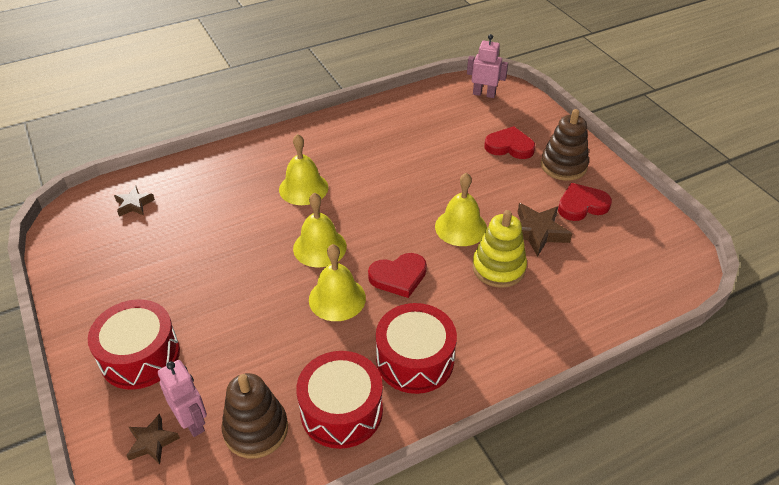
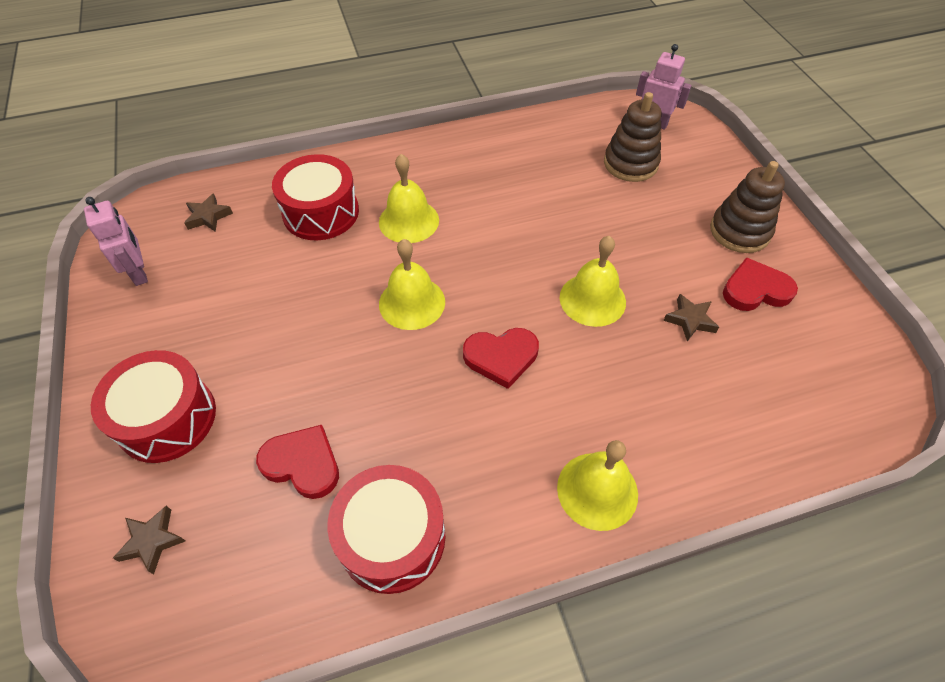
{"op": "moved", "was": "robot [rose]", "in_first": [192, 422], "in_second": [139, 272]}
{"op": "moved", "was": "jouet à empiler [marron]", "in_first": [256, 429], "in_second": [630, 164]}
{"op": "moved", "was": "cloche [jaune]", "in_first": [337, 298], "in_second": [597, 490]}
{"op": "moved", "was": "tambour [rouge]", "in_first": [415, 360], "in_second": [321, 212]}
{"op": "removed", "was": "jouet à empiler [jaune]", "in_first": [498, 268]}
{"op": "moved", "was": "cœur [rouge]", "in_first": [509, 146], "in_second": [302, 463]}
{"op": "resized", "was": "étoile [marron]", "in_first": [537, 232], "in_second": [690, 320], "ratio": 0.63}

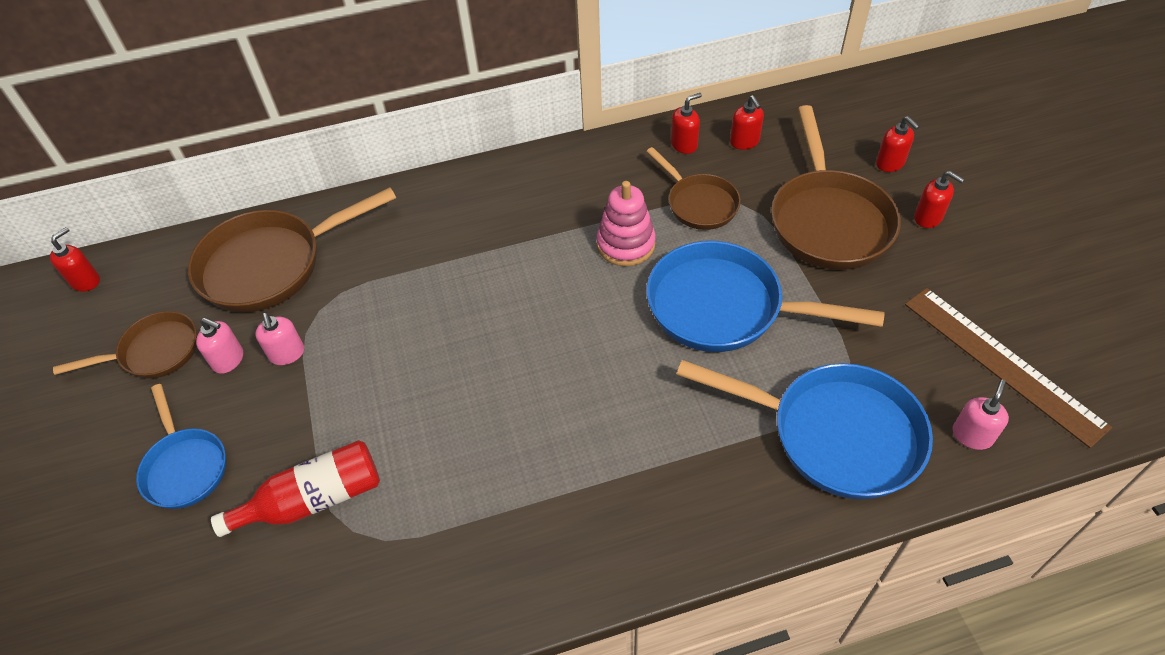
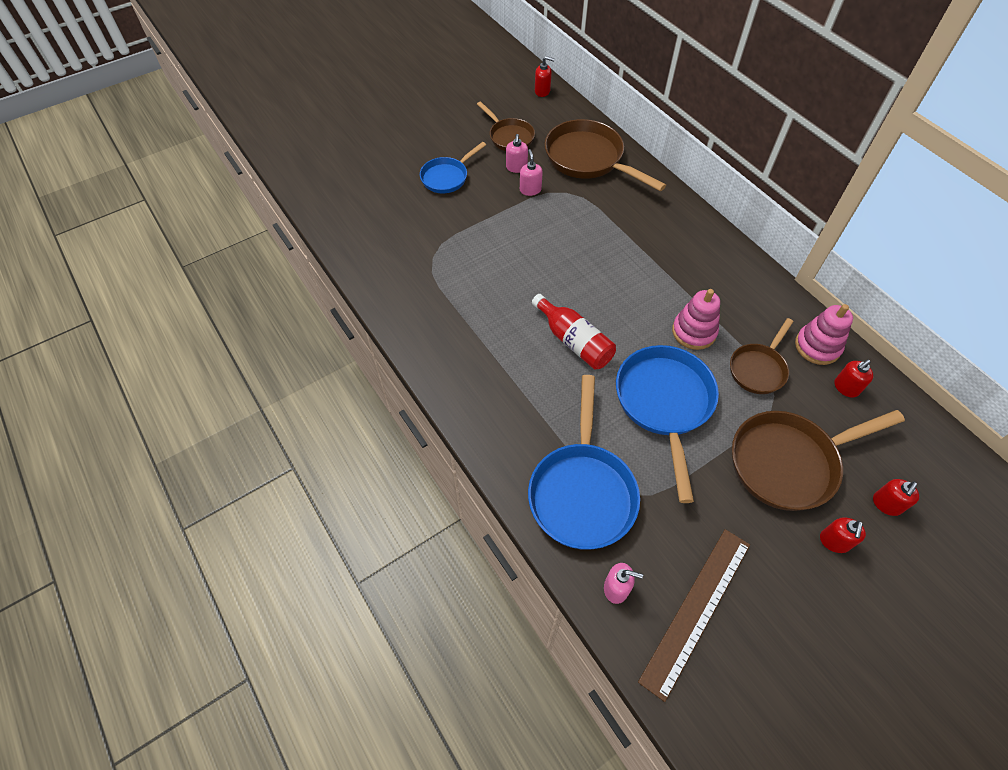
{"op": "moved", "was": "bouteille [rouge]", "in_first": [314, 499], "in_second": [574, 341]}
{"op": "turned", "was": "distributeur de savon [rose]", "in_first": [287, 354], "in_second": [530, 190], "clockwise": 120}
{"op": "replaced", "was": "distributeur de savon [rouge]", "now": "jouet à empiler [rose]", "in_first": [684, 145], "in_second": [817, 346]}

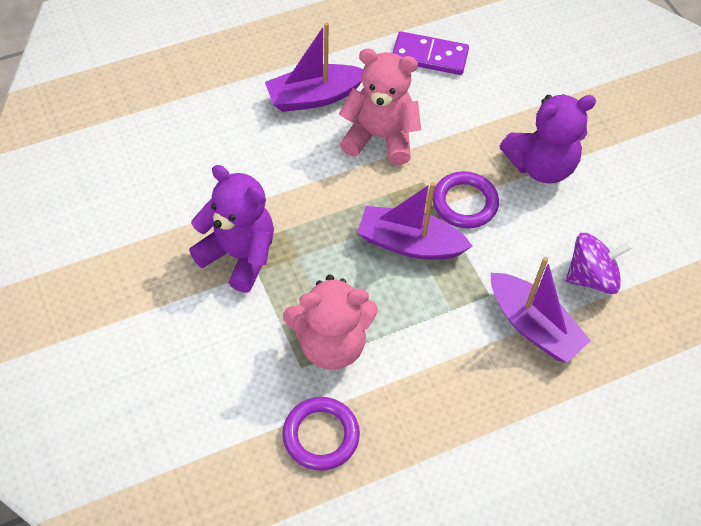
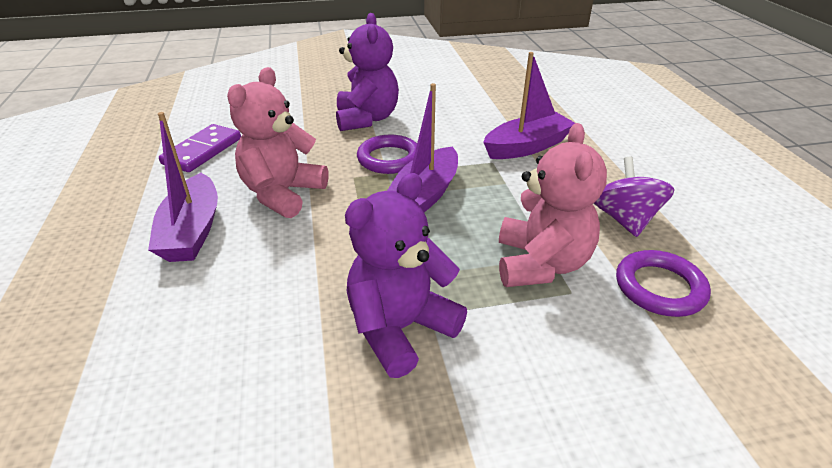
{"op": "moved", "was": "toupie [violet]", "in_first": [591, 277], "in_second": [624, 219]}

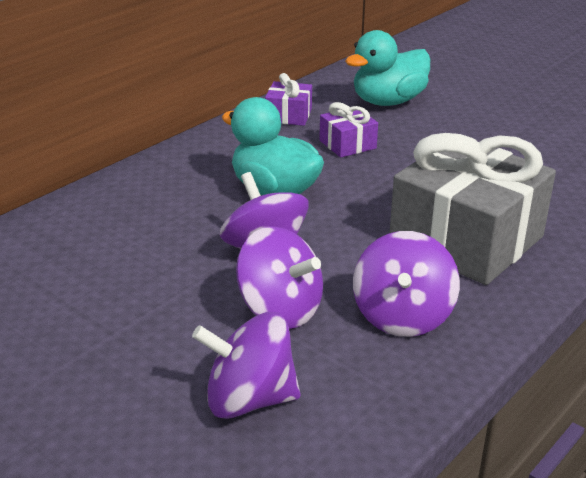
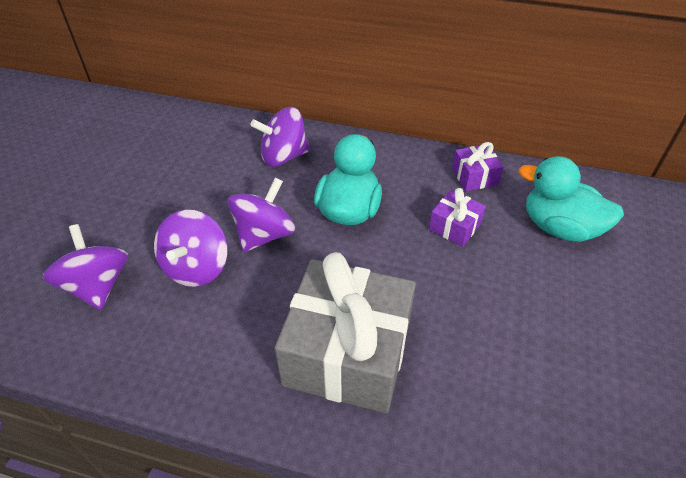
{"op": "moved", "was": "toupie [violet]", "in_first": [402, 316], "in_second": [283, 156]}

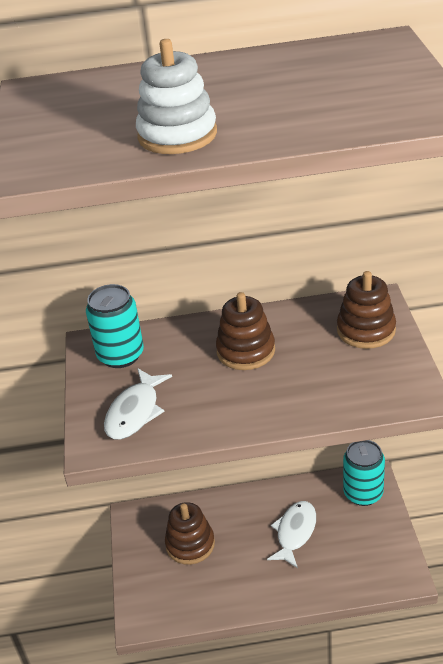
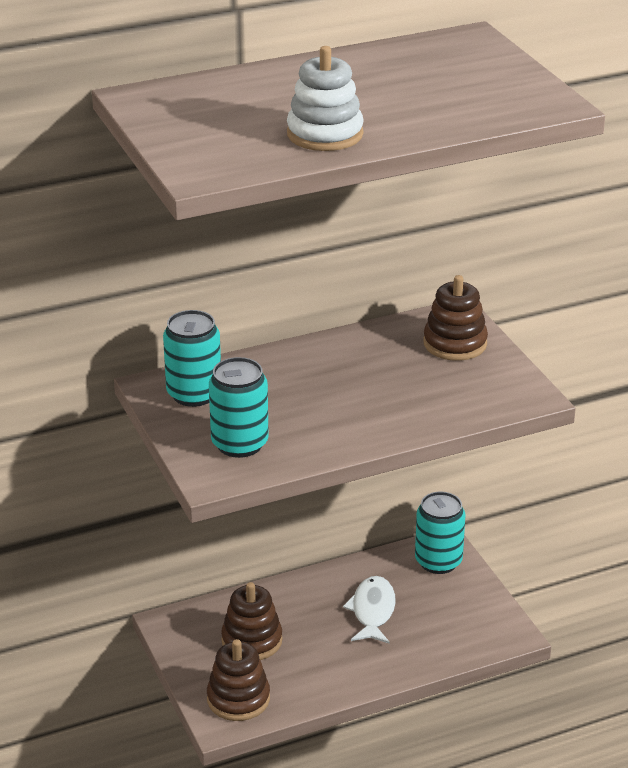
{"op": "replaced", "was": "poisson [blanc]", "now": "canette [turquoise]", "in_first": [135, 412], "in_second": [239, 444]}
{"op": "moved", "was": "jouet à empiler [marron]", "in_first": [246, 351], "in_second": [238, 699]}

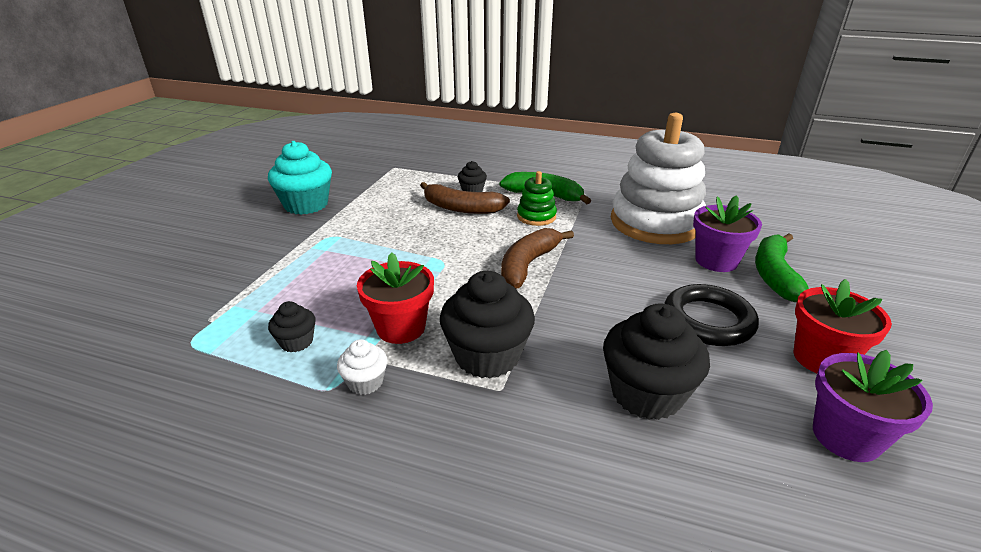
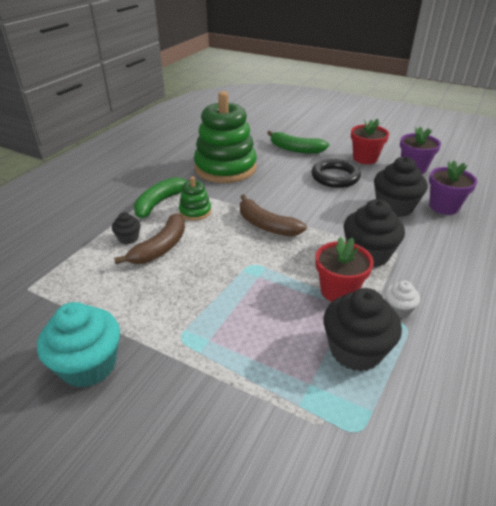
{"op": "resized", "was": "muffin [noir]", "in_first": [296, 342], "in_second": [355, 350], "ratio": 1.98}
{"op": "recoloured", "was": "jouet à empiler [blanc]", "now": "jouet à empiler [vert]", "in_first": [655, 222], "in_second": [225, 168]}
{"op": "moved", "was": "pot de fleurs [violet]", "in_first": [716, 261], "in_second": [444, 206]}

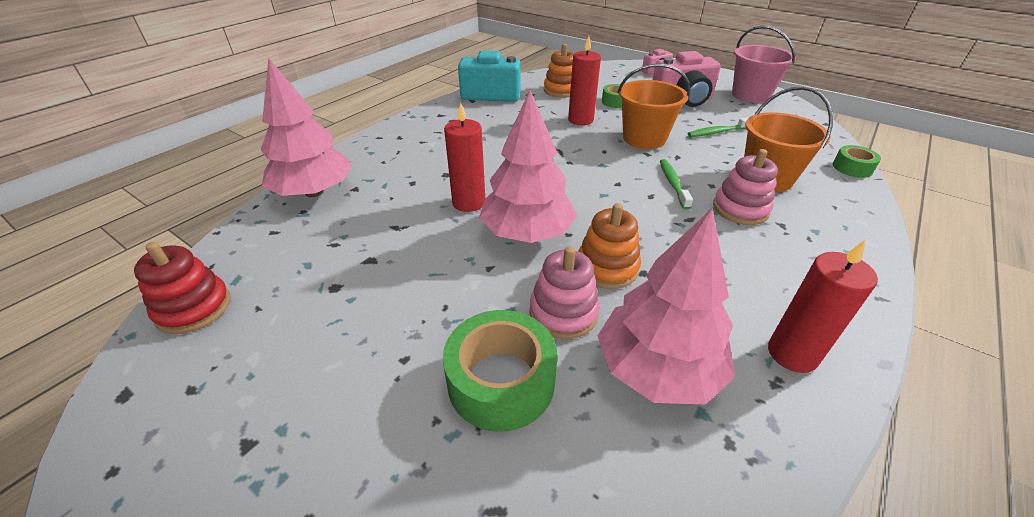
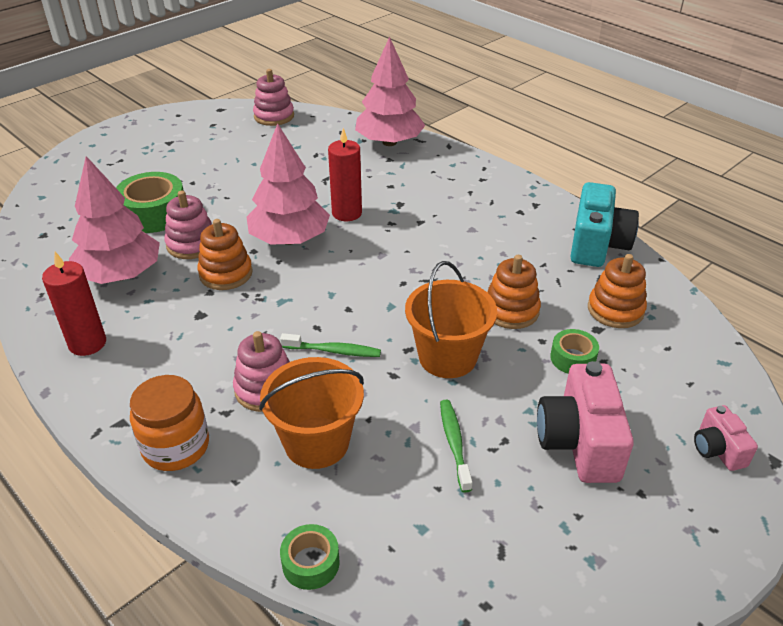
{"op": "recoloured", "was": "jouet à empiler [rouge]", "now": "jouet à empiler [rose]", "in_first": [194, 308], "in_second": [274, 116]}
{"op": "replaced", "was": "bougie [rouge]", "now": "jouet à empiler [orange]", "in_first": [580, 120], "in_second": [511, 310]}
{"op": "removed", "was": "seau [rose]", "in_first": [750, 95]}
{"op": "added", "now": "bocal [orange]", "in_second": [176, 446]}

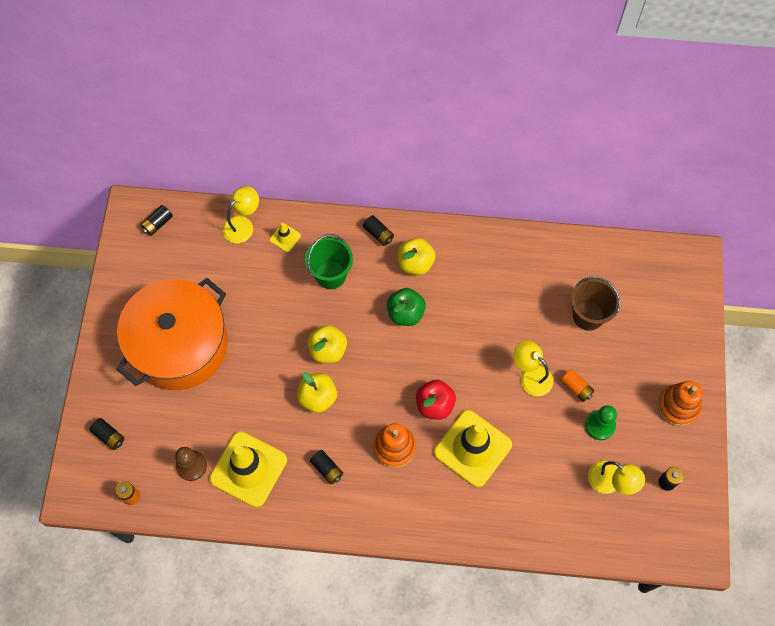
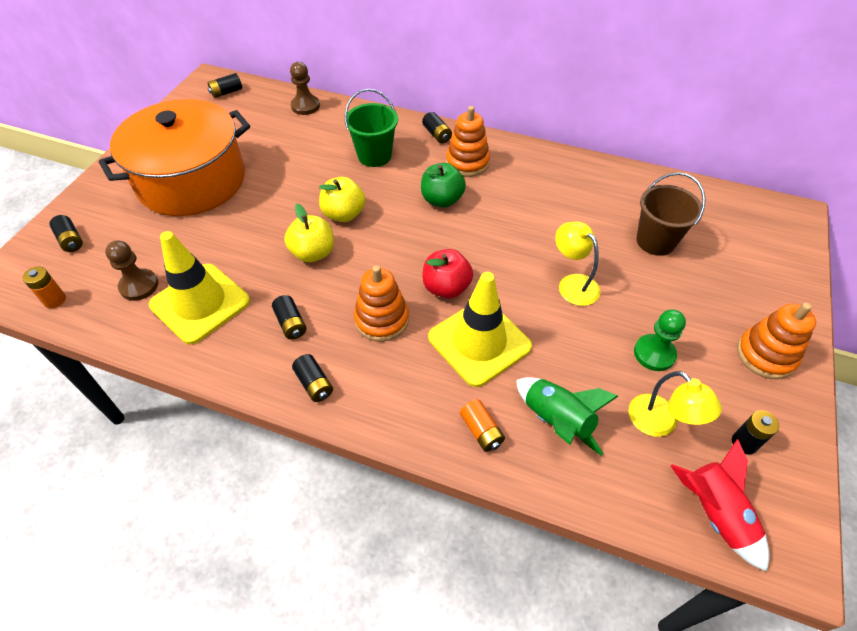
{"op": "replaced", "was": "lampe [jaune]", "now": "pion [marron]", "in_first": [243, 225], "in_second": [305, 106]}
{"op": "removed", "was": "cône de chantier [jaune]", "in_first": [285, 237]}
{"op": "replaced", "was": "pomme [jaune]", "now": "jouet à empiler [orange]", "in_first": [415, 263], "in_second": [467, 162]}
{"op": "moved", "was": "pile [orange]", "in_first": [576, 388], "in_second": [481, 431]}
{"op": "added", "now": "pile [noir]", "in_second": [314, 384]}
{"op": "added", "now": "fusée [vert]", "in_second": [556, 421]}
{"op": "added", "now": "fusée [rouge]", "in_second": [714, 514]}

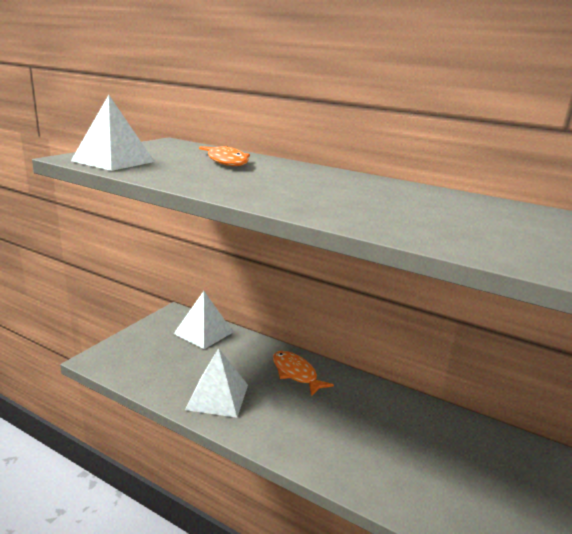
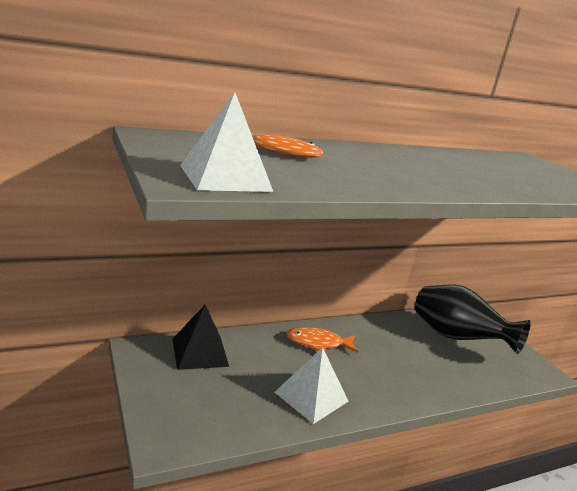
{"op": "recoloured", "was": "pyramide [blanc]", "now": "pyramide [noir]", "in_first": [203, 332], "in_second": [200, 352]}
{"op": "added", "now": "vase [noir]", "in_second": [456, 338]}

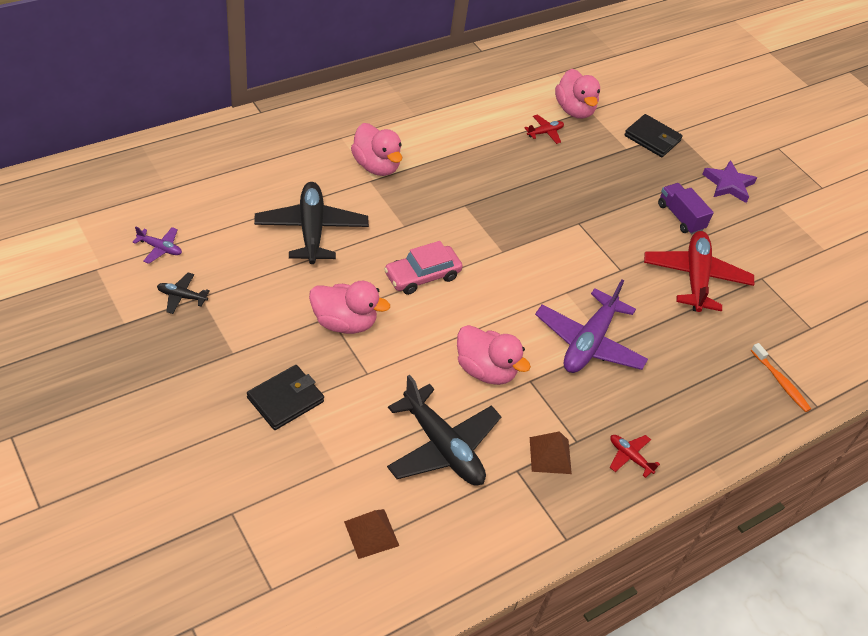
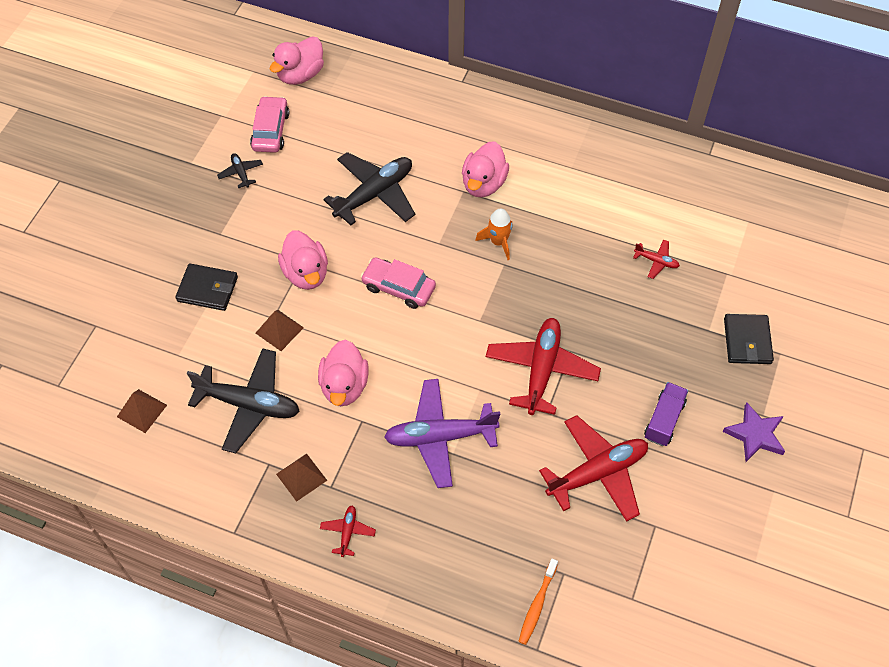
{"op": "replaced", "was": "avion [violet]", "now": "voiture [rose]", "in_first": [160, 248], "in_second": [270, 131]}
{"op": "turned", "was": "avion [noir]", "in_first": [442, 446], "in_second": [248, 404], "clockwise": -90}
{"op": "moved", "was": "canard [rose]", "in_first": [574, 110], "in_second": [300, 75]}
{"op": "added", "now": "pyramide [marron]", "in_second": [279, 330]}
{"op": "added", "now": "fusée [orange]", "in_second": [498, 242]}
{"op": "added", "now": "avion [rouge]", "in_second": [541, 370]}

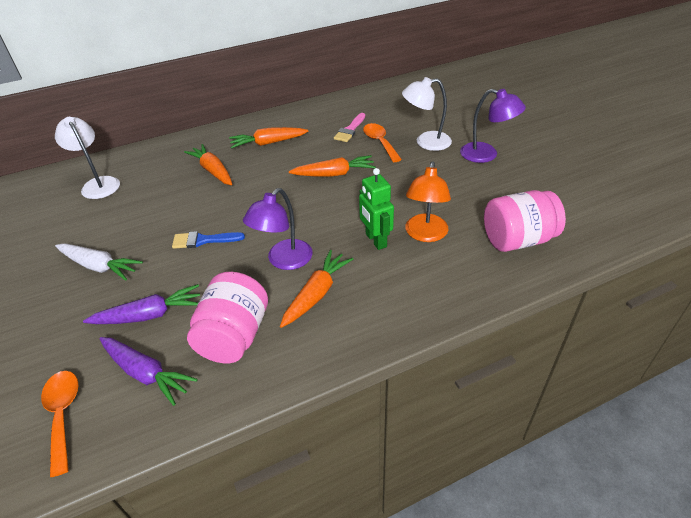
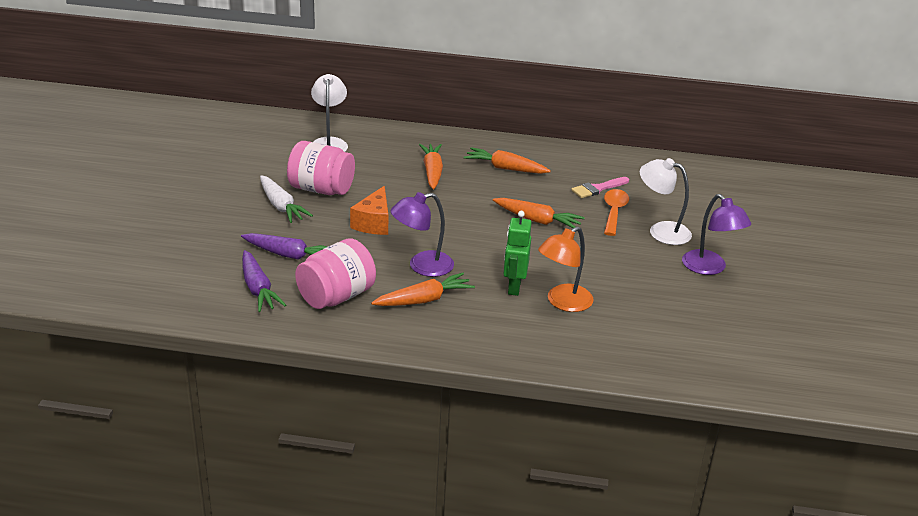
{"op": "removed", "was": "cuillère [orange]", "in_first": [63, 415]}
{"op": "replaced", "was": "pinceau [bleu]", "now": "fromage [orange]", "in_first": [203, 240], "in_second": [374, 223]}
{"op": "moved", "was": "bocal [rose]", "in_first": [517, 240], "in_second": [321, 189]}

